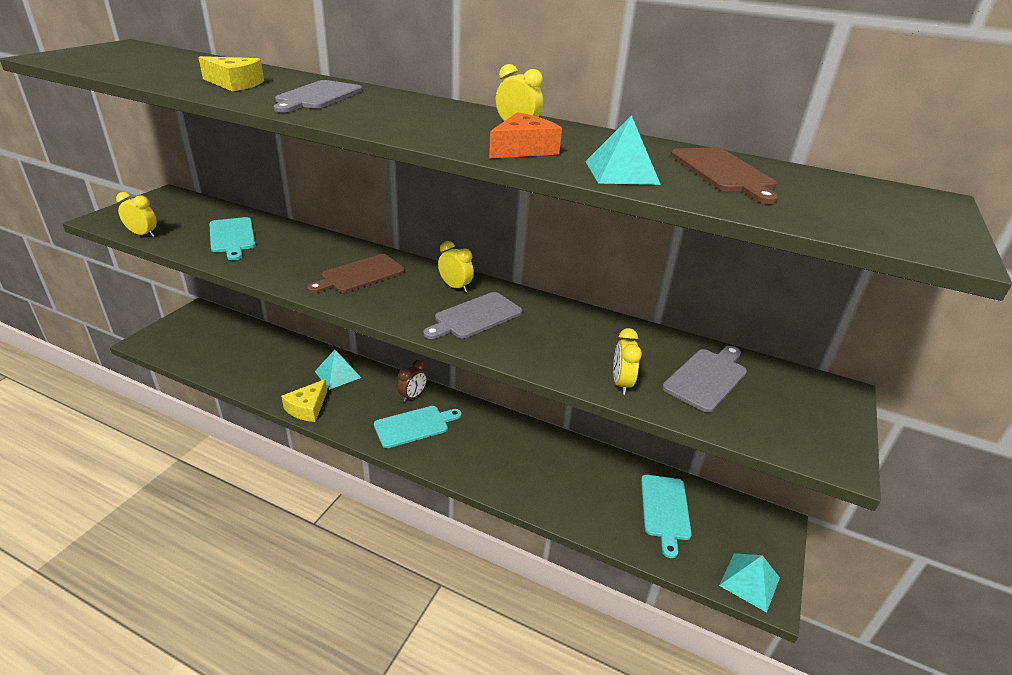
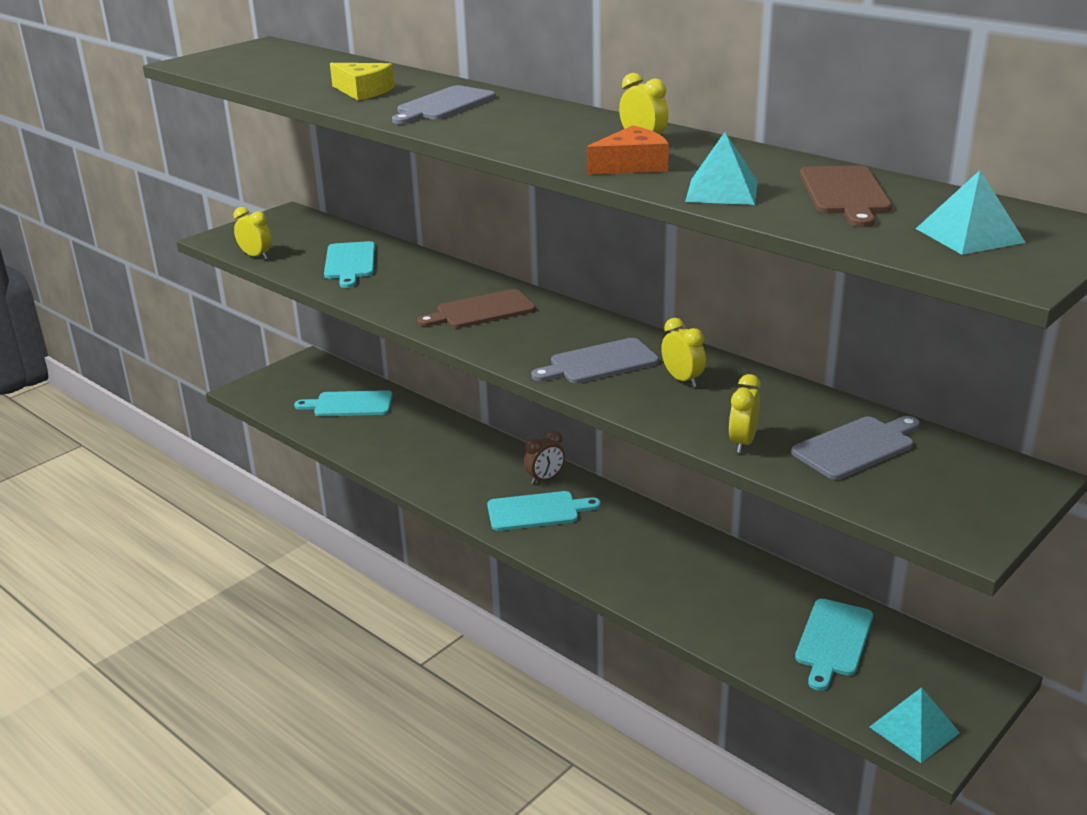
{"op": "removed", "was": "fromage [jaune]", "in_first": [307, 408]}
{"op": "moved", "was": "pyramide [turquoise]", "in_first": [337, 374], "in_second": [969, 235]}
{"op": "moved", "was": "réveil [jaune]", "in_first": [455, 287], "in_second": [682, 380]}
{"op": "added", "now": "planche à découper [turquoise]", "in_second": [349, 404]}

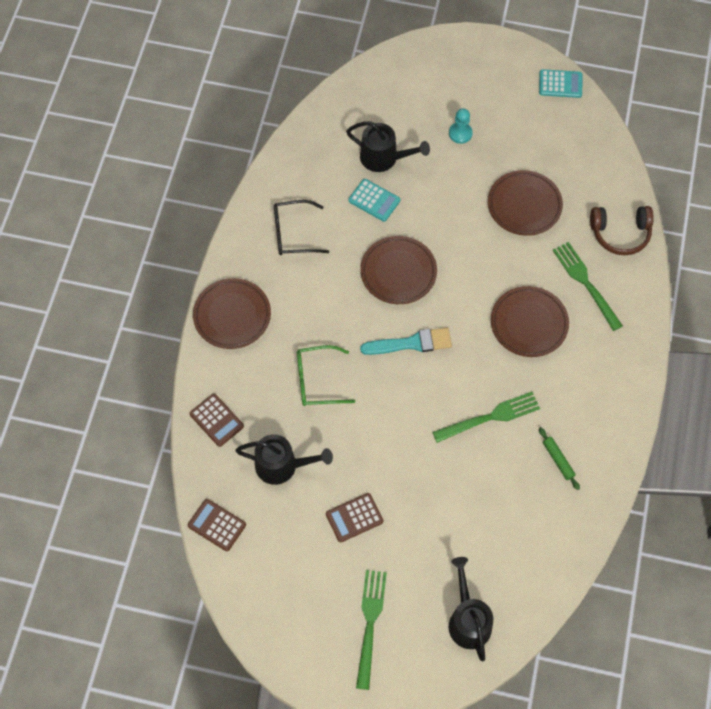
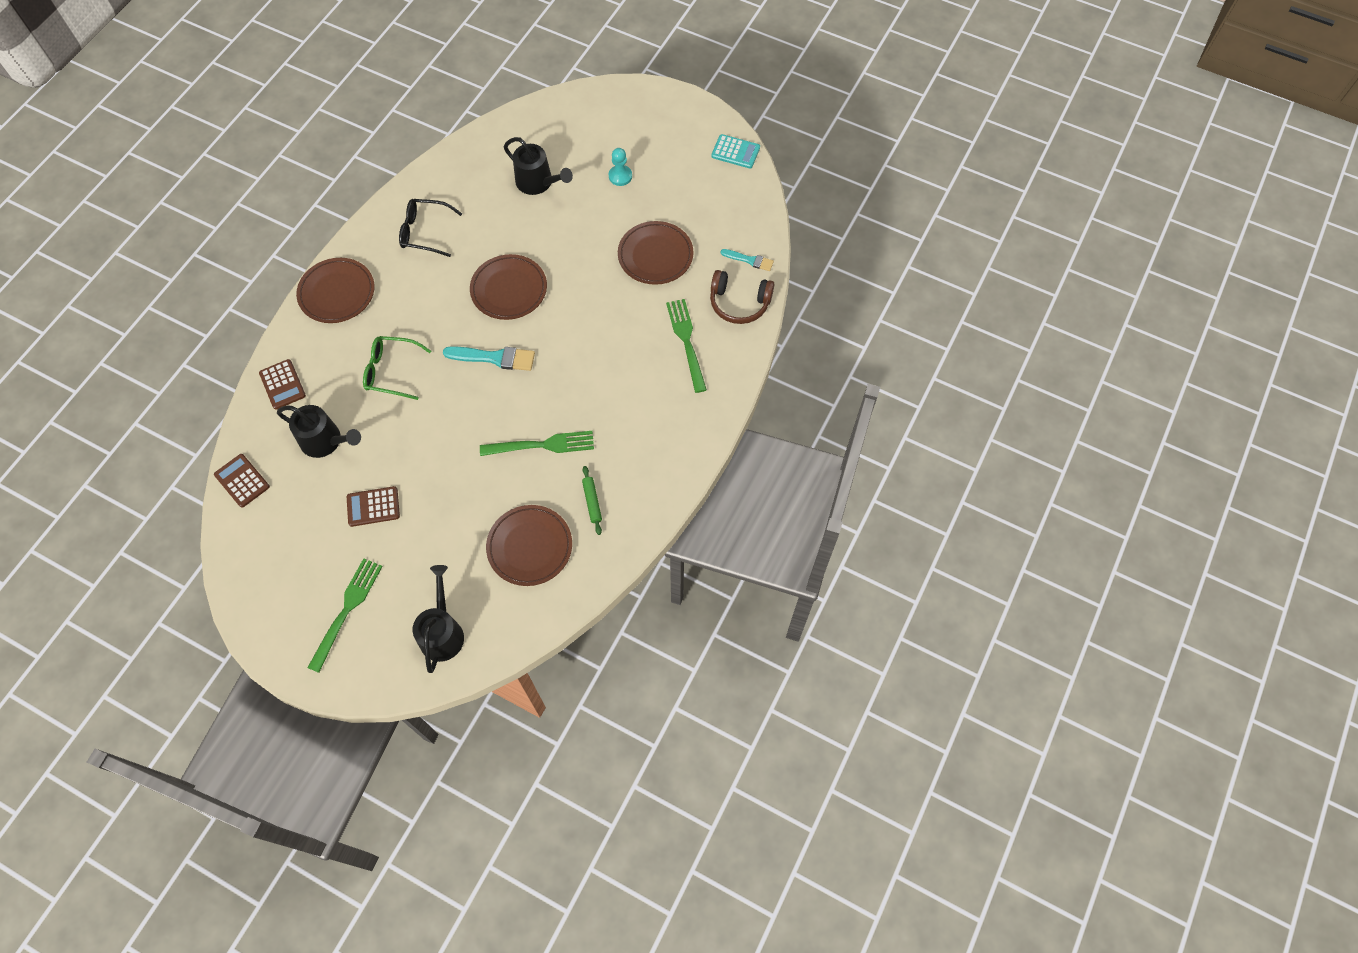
{"op": "removed", "was": "calculatrice [turquoise]", "in_first": [374, 200]}
{"op": "moved", "was": "assiette [marron]", "in_first": [529, 323], "in_second": [530, 547]}
{"op": "added", "now": "pinceau [turquoise]", "in_second": [749, 260]}

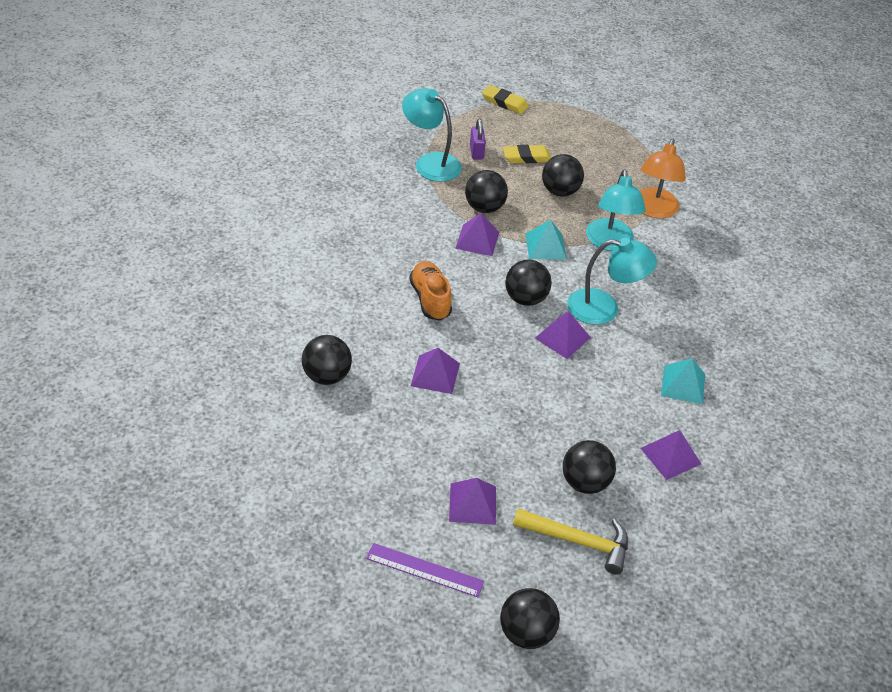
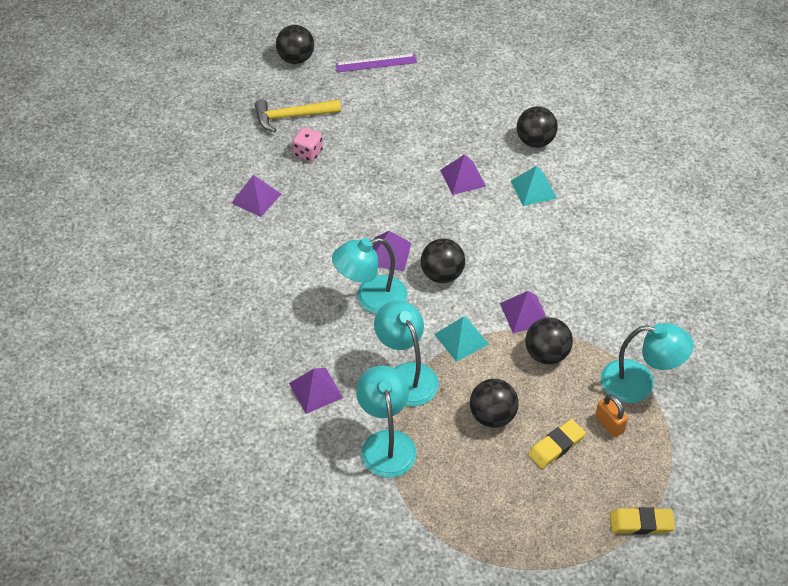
{"op": "removed", "was": "chaussure [orange]", "in_first": [430, 299]}
{"op": "moved", "was": "pyramide [violet]", "in_first": [472, 504], "in_second": [316, 390]}
{"op": "recoloured", "was": "cadenas [violet]", "now": "cadenas [orange]", "in_first": [476, 152], "in_second": [609, 424]}
{"op": "replaced", "was": "balle [noir]", "now": "dé [rose]", "in_first": [585, 482], "in_second": [308, 153]}
{"op": "recoloured", "was": "lampe [orange]", "now": "lampe [turquoise]", "in_first": [653, 210], "in_second": [386, 443]}
{"op": "moved", "was": "pyramide [turquoise]", "in_first": [683, 384], "in_second": [533, 189]}

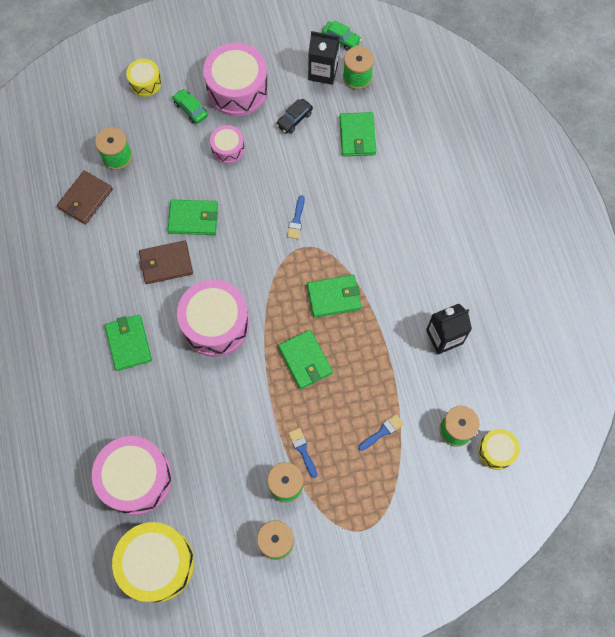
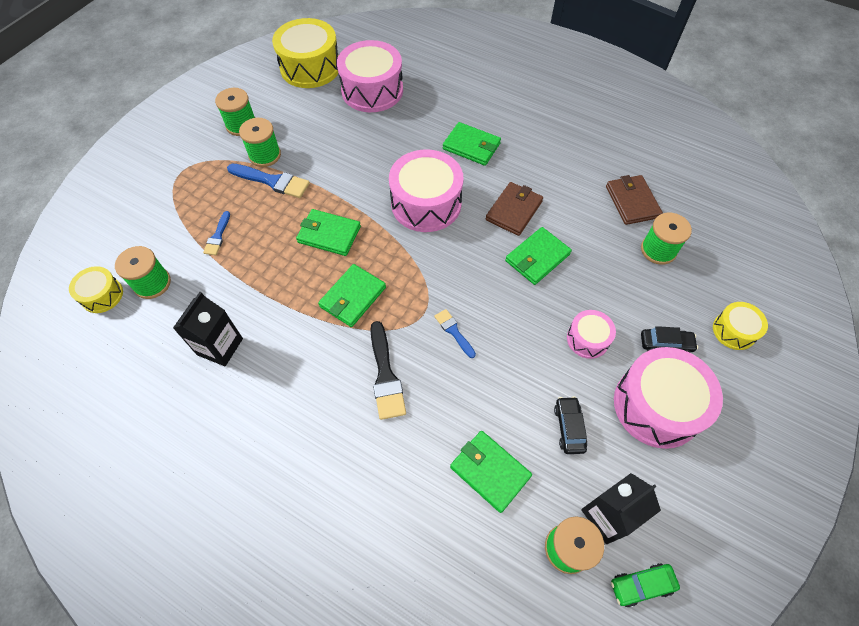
{"op": "recoloured", "was": "voiture [vert]", "now": "voiture [noir]", "in_first": [190, 109], "in_second": [665, 344]}
{"op": "resized", "was": "pinceau [bleu]", "in_first": [303, 450], "in_second": [272, 181], "ratio": 1.71}
{"op": "added", "now": "pinceau [noir]", "in_second": [385, 375]}

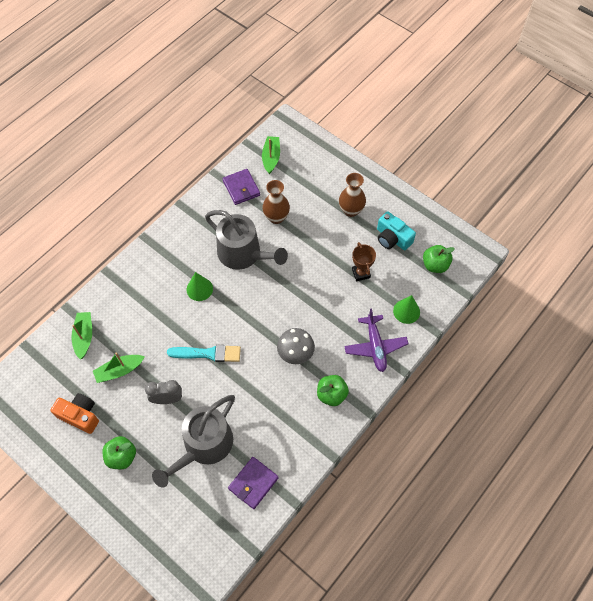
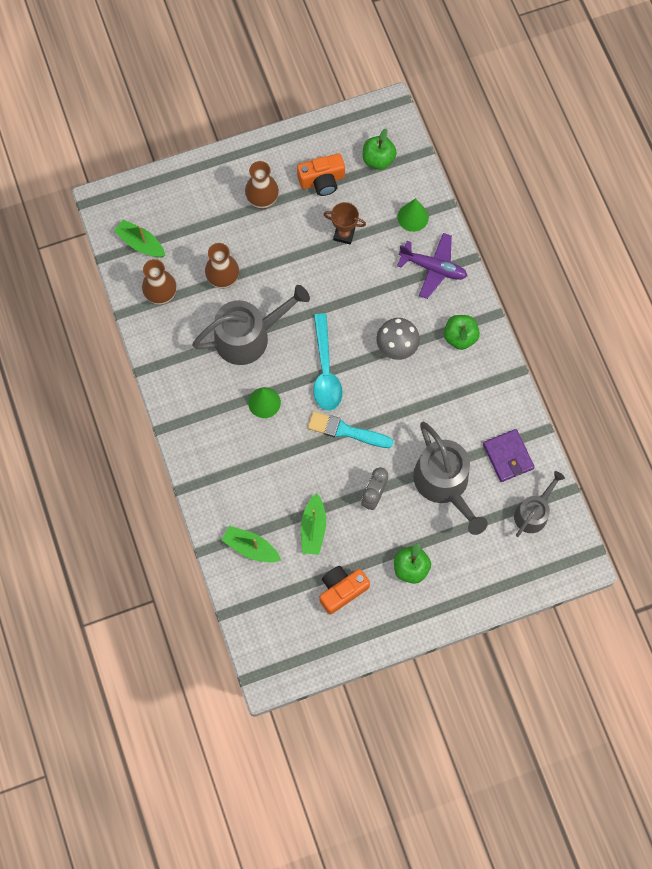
{"op": "turned", "was": "pinceau [turquoise]", "in_first": [208, 353], "in_second": [346, 431], "clockwise": -105}
{"op": "replaced", "was": "portefeuille [violet]", "now": "vase [marron]", "in_first": [241, 188], "in_second": [161, 295]}
{"op": "recoloured", "was": "appareil photo [turquoise]", "now": "appareil photo [orange]", "in_first": [392, 238], "in_second": [322, 180]}
{"op": "added", "now": "cuillère [turquoise]", "in_second": [325, 370]}
{"op": "added", "now": "arrosoir [gris]", "in_second": [533, 512]}

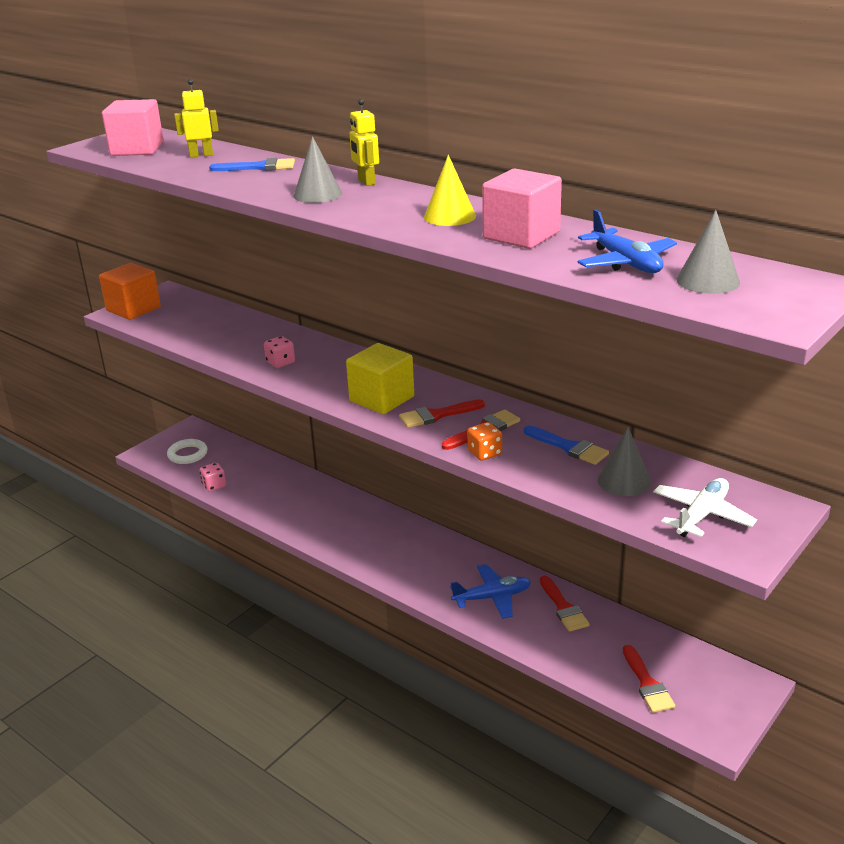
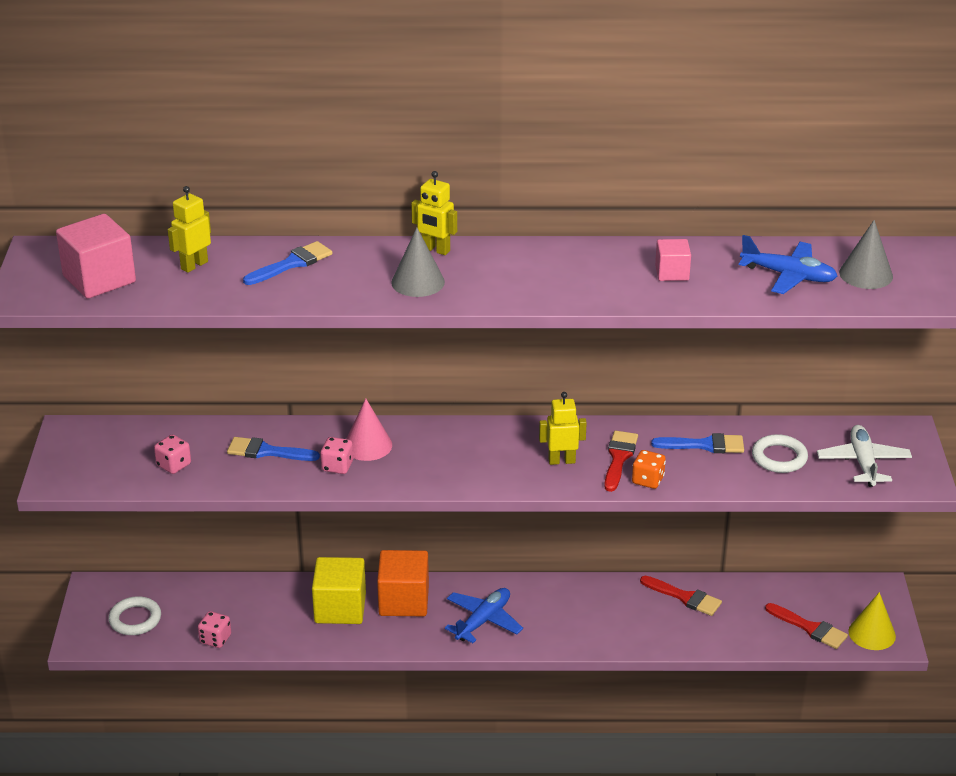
{"op": "moved", "was": "cube [orange]", "in_first": [133, 309], "in_second": [404, 601]}
{"op": "moved", "was": "cube [jaune]", "in_first": [382, 399], "in_second": [340, 608]}
{"op": "replaced", "was": "pinceau [rouge]", "now": "robot [jaune]", "in_first": [437, 415], "in_second": [561, 461]}
{"op": "moved", "was": "cône [jaune]", "in_first": [449, 216], "in_second": [872, 633]}
{"op": "moved", "was": "avion [bleu]", "in_first": [492, 597], "in_second": [483, 621]}
{"op": "resized", "was": "cube [rose]", "in_first": [521, 235], "in_second": [672, 273], "ratio": 0.56}
{"op": "replaced", "was": "cône [gris]", "now": "anneau [blanc]", "in_first": [624, 481], "in_second": [779, 457]}
{"op": "added", "now": "dé [rose]", "in_second": [174, 465]}
{"op": "added", "now": "pinceau [bleu]", "in_second": [267, 451]}
{"op": "added", "now": "cône [rose]", "in_second": [367, 445]}

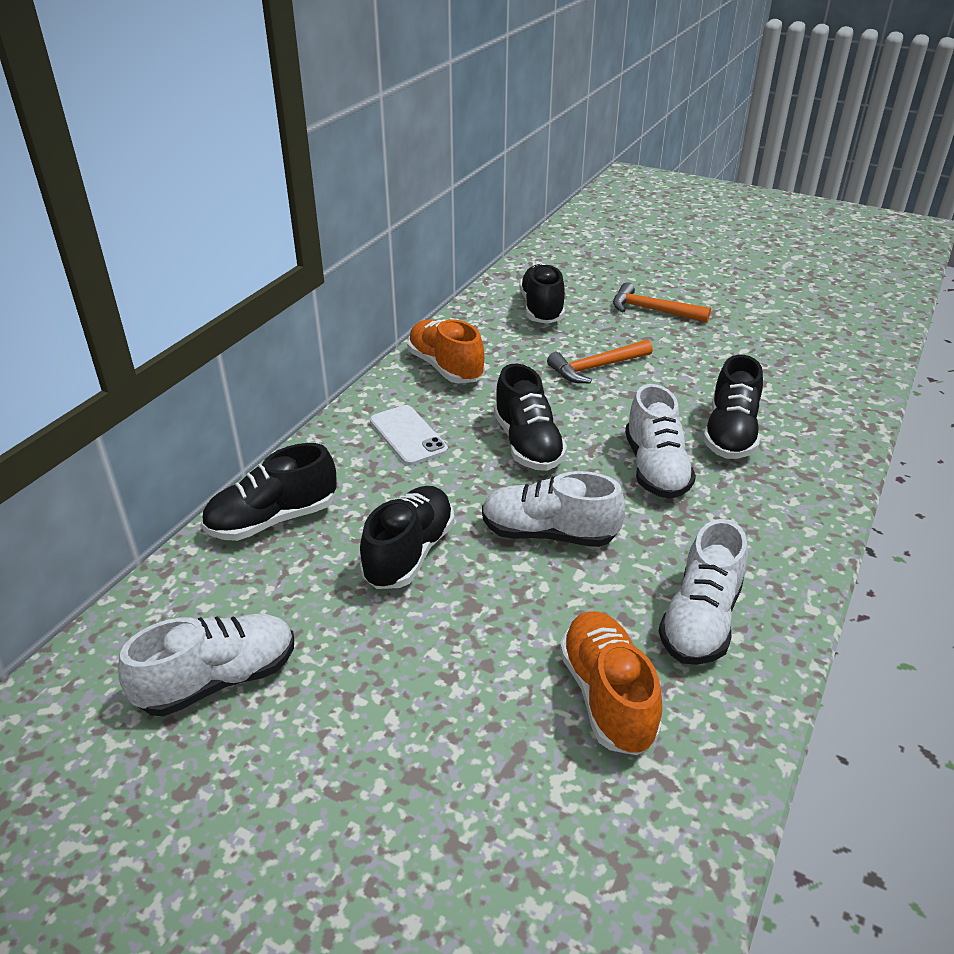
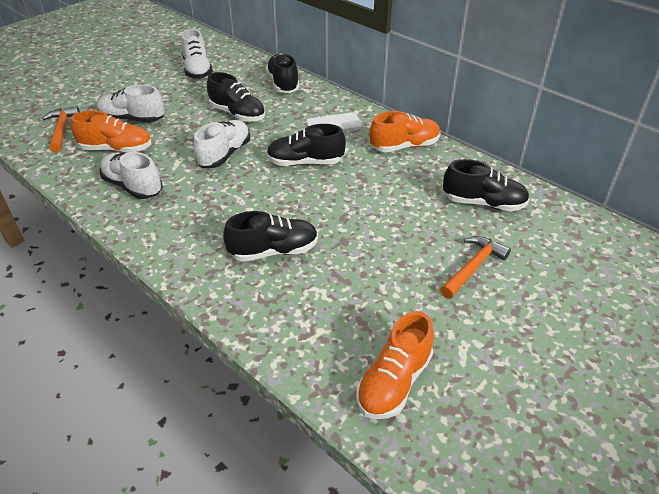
{"op": "moved", "was": "marteau [orange]", "in_first": [596, 368], "in_second": [62, 129]}
{"op": "moved", "was": "chaussure [blanc]", "in_first": [655, 469], "in_second": [132, 119]}
{"op": "turned", "was": "chaussure [noir]", "in_first": [730, 434], "in_second": [274, 251], "clockwise": 135}
{"op": "added", "now": "chaussure [orange]", "in_second": [394, 382]}

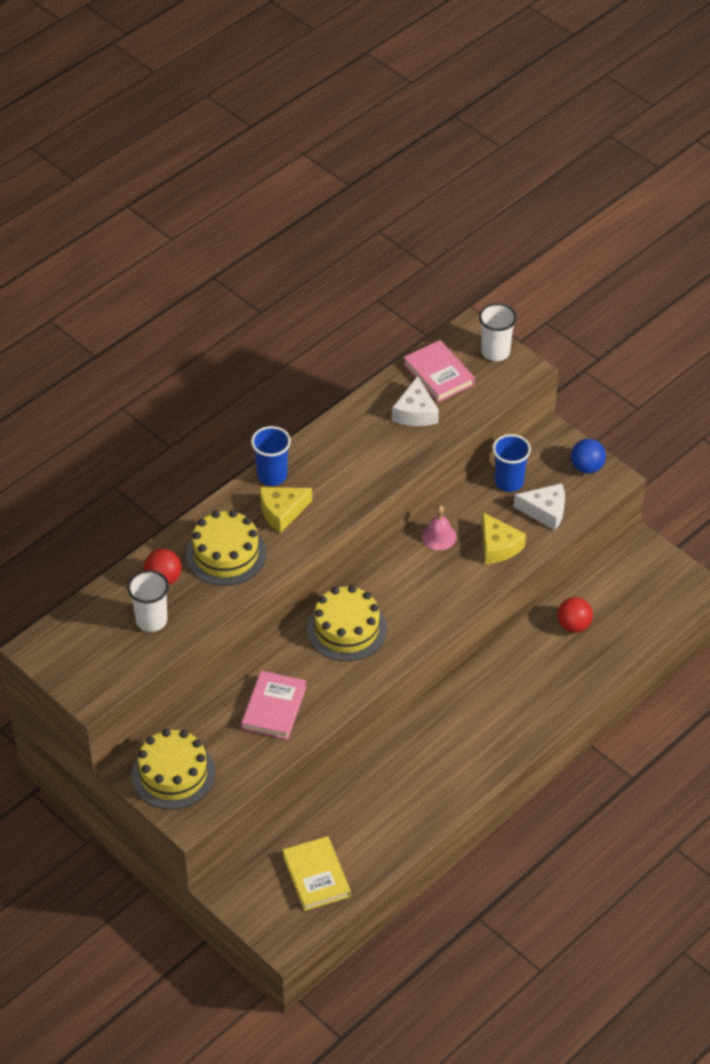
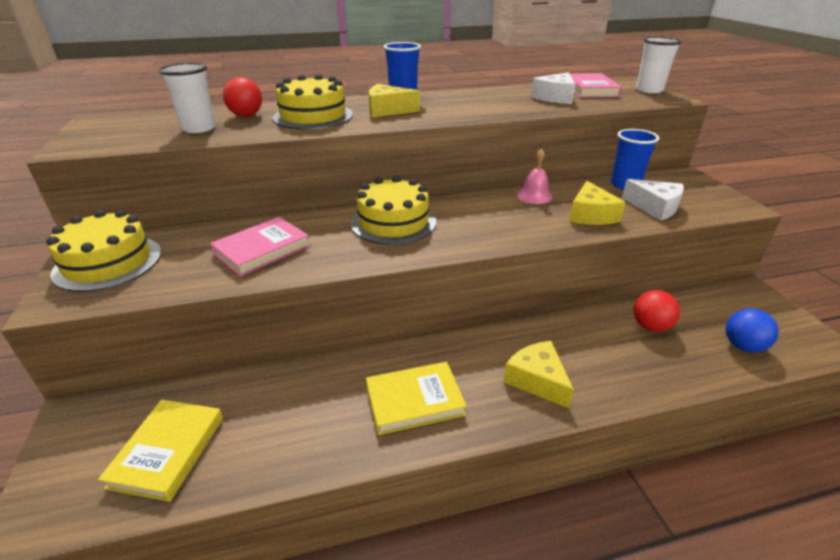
{"op": "moved", "was": "balle [bleu]", "in_first": [587, 467], "in_second": [743, 346]}
{"op": "added", "now": "livre [jaune]", "in_second": [414, 400]}
{"op": "added", "now": "fromage [jaune]", "in_second": [537, 380]}

